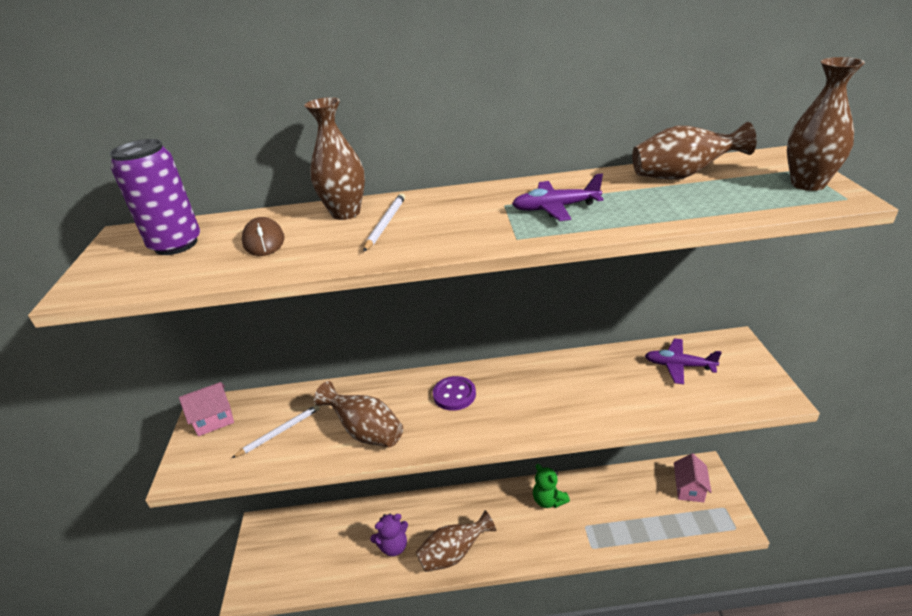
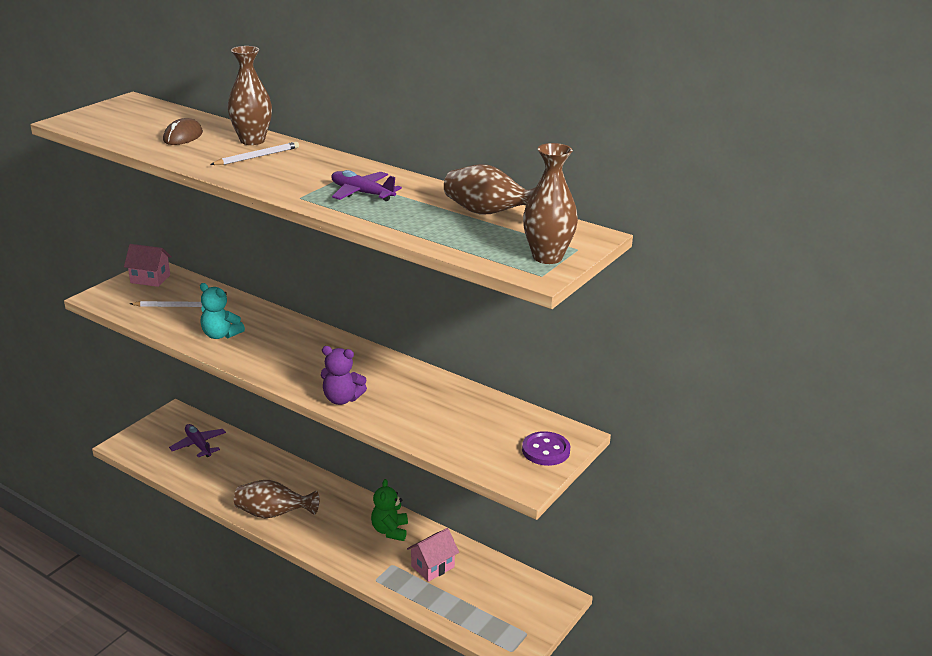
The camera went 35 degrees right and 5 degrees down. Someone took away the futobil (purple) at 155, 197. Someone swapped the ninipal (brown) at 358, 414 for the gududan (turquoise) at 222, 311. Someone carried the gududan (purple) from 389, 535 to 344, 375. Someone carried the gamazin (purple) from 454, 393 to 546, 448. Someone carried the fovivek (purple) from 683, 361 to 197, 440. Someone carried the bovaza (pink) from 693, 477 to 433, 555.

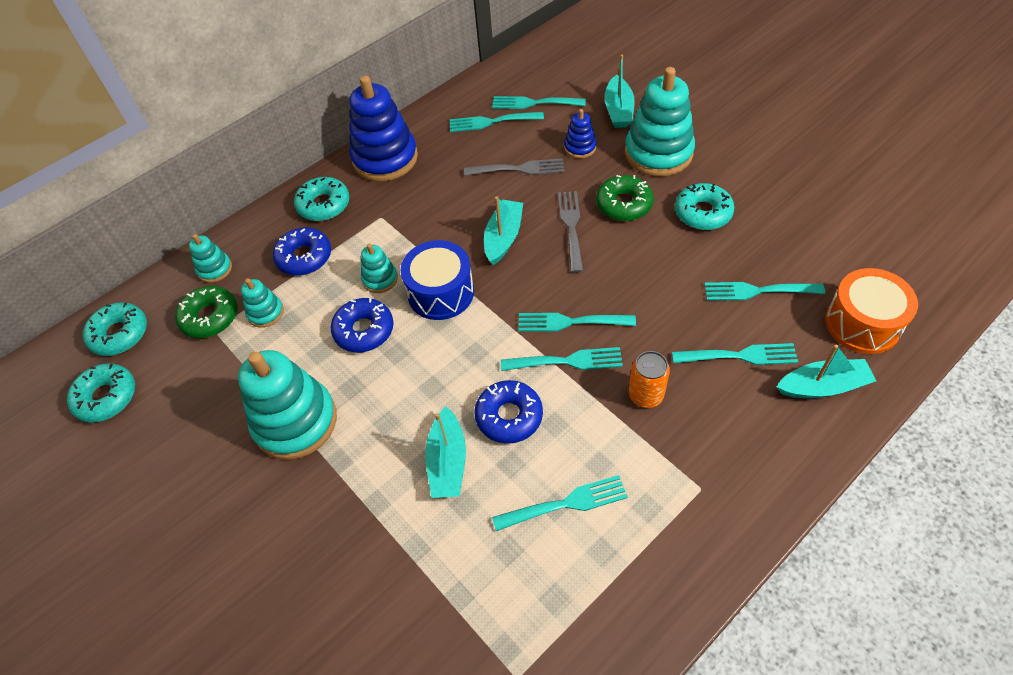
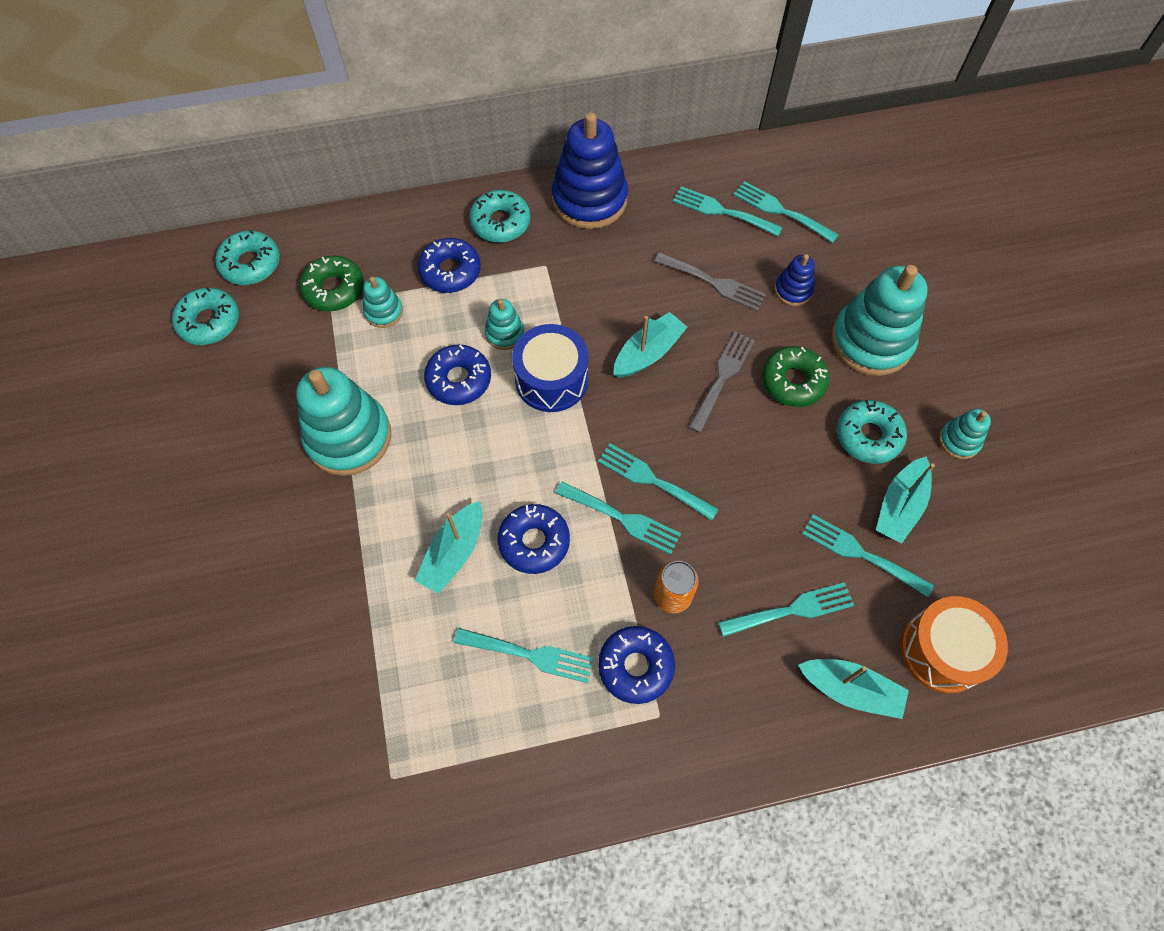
The camera went 25 degrees right and 10 degrees up. Someone carried the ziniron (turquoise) from 210, 258 to 965, 434. Someone carried the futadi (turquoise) from 619, 91 to 905, 500. Someone rotated the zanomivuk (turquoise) at 735, 354 by 45 degrees counterclockwise. Someone put down the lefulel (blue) at 636, 665.

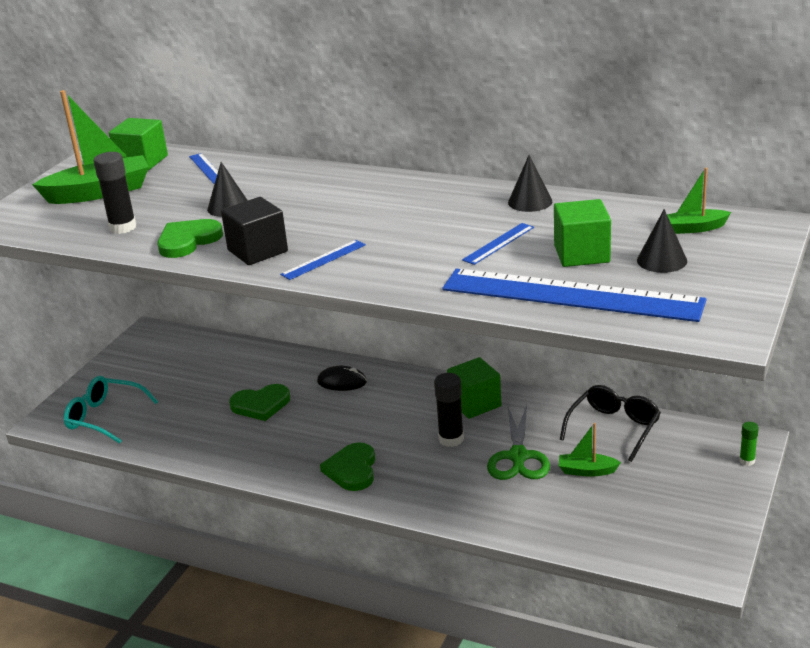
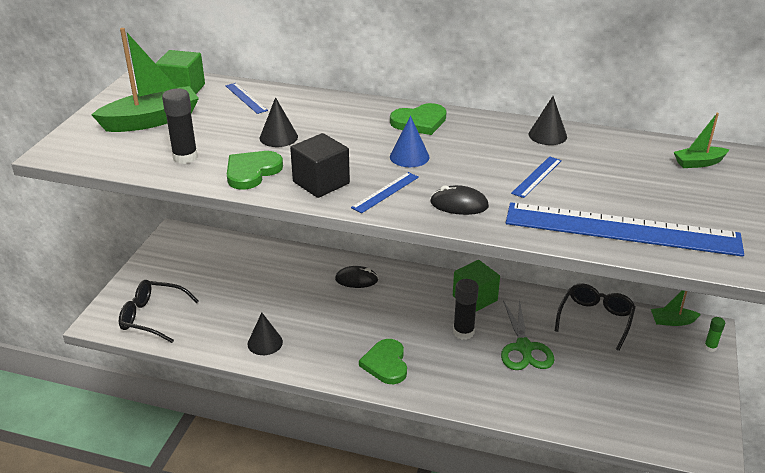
The camera went 10 degrees left and 5 degrees up. Someone repainted the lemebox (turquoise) at 111, 410, which became the lemebox (black) at 158, 311. Someone carried the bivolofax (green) from 259, 402 to 418, 119. Someone took away the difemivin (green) at 582, 233. Someone carried the futadi (green) from 590, 450 to 676, 308. Someone carried the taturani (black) from 662, 241 to 265, 334. Someone put down the taturani (blue) at 410, 141. Someone put down the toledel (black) at 459, 200.

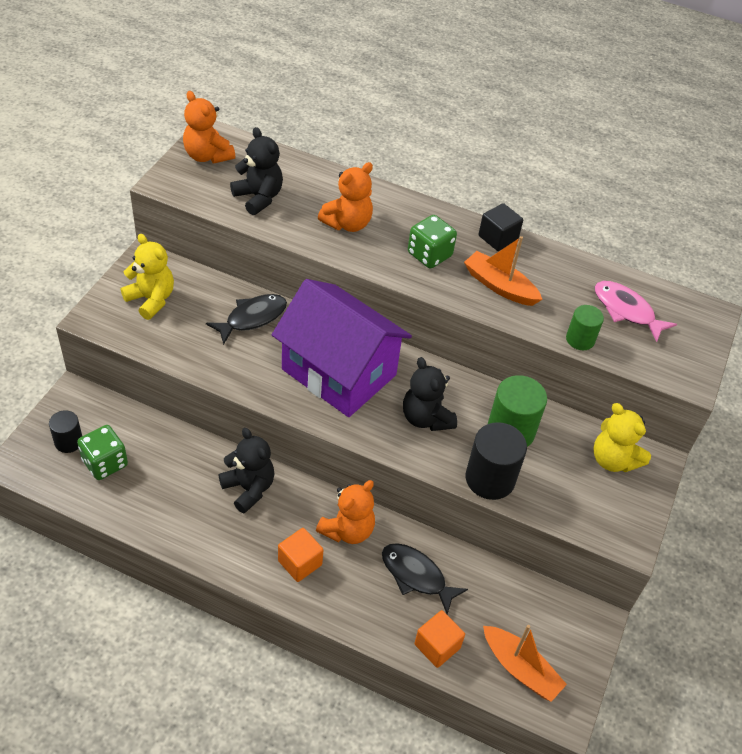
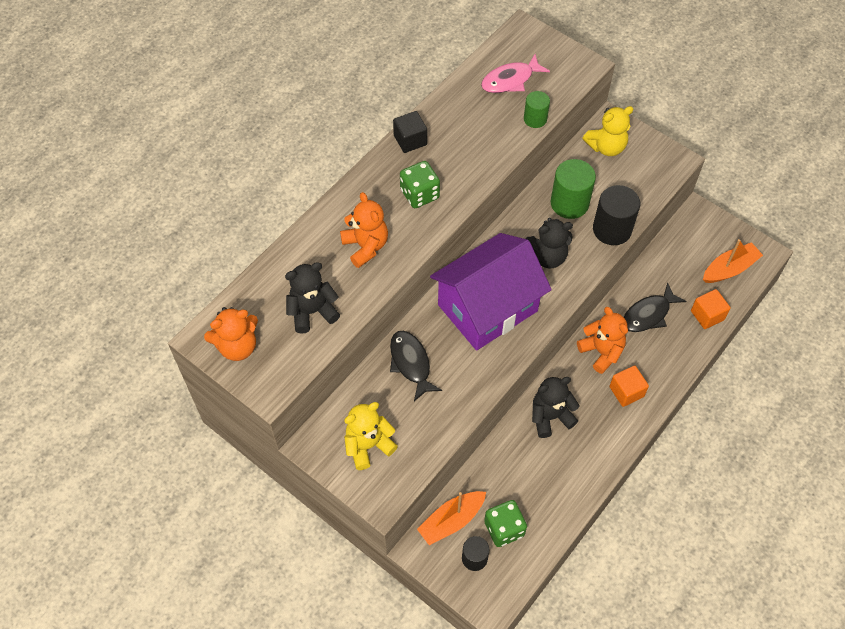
The camera went 70 degrees left and 10 degrees up. Someone carried the futadi (orange) from 503, 271 to 451, 518.

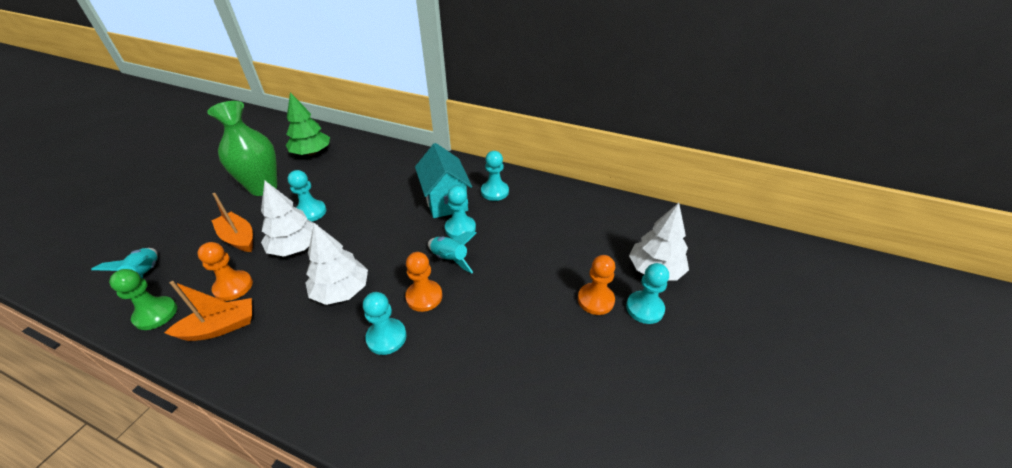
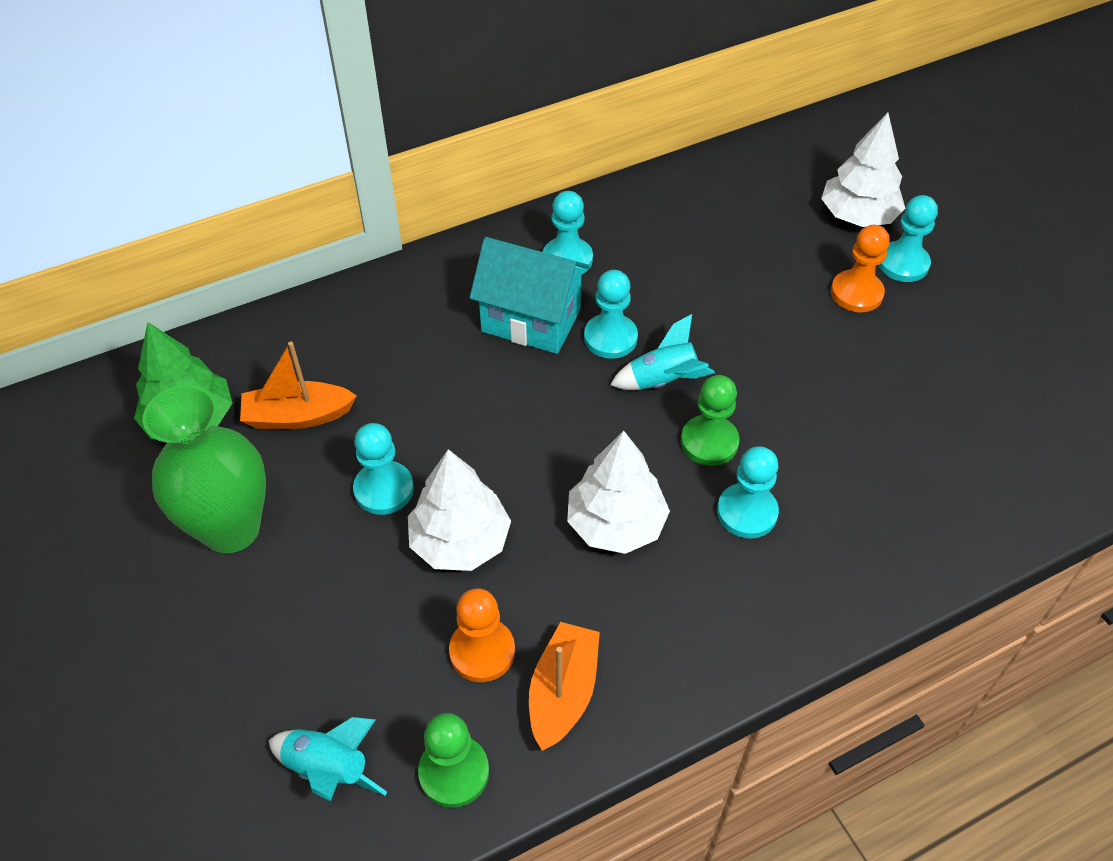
The camera went 50 degrees left and 10 degrees up. Someone carried the futadi (orange) from 232, 222 to 298, 385. Someone repainted the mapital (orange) at 423, 282, which became the mapital (green) at 710, 420.

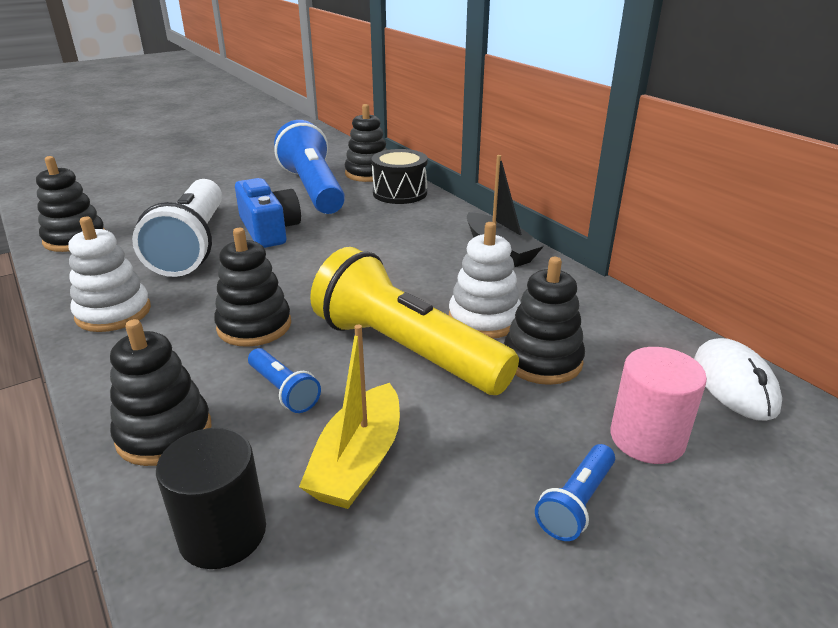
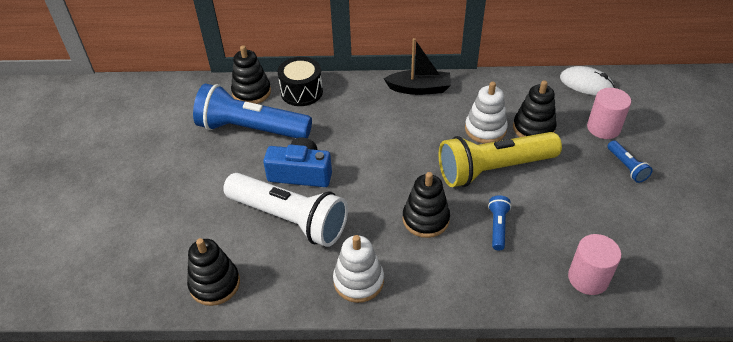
The camera went 55 degrees left and 15 degrees up. Someone took away the ziniron (black) at 160, 392. Someone repainted the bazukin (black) at 211, 498, which became the bazukin (pink) at 594, 264. Someone rotated the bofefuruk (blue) at 284, 380 by 75 degrees counterclockwise. Someone took away the futadi (yellow) at 349, 417.

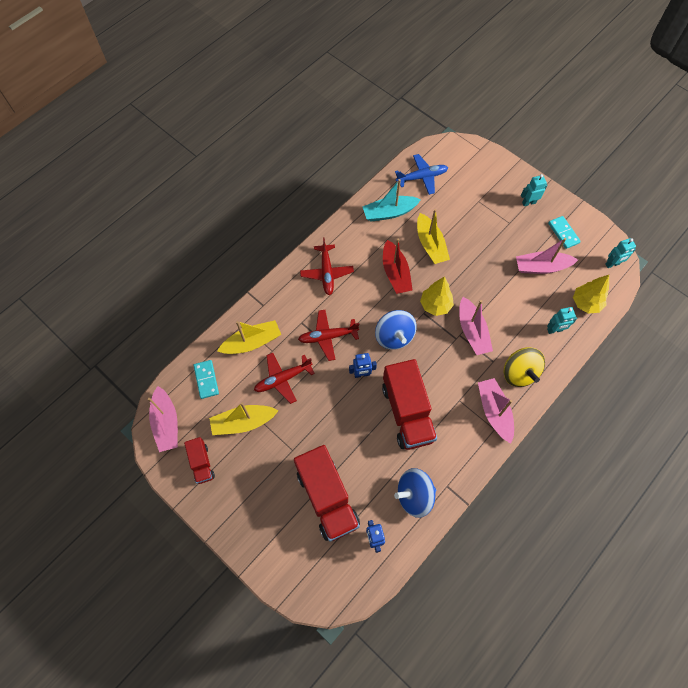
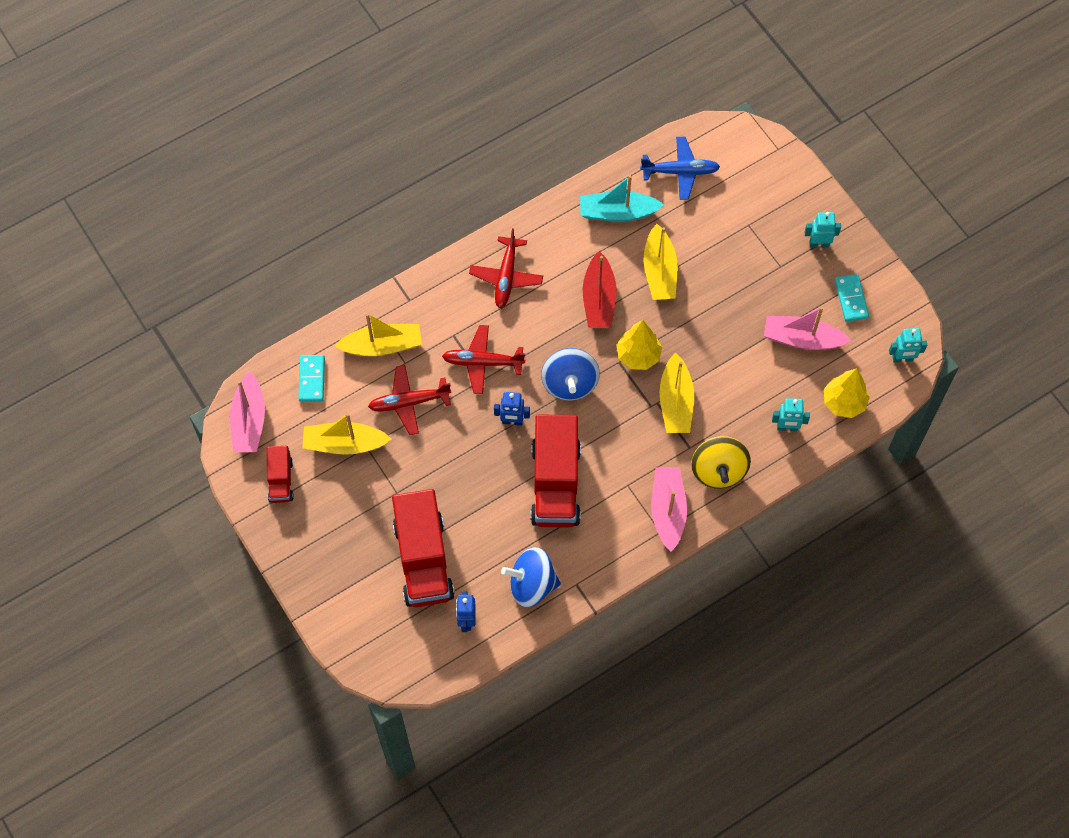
The camera went 15 degrees right and 0 degrees up. Someone repainted the futadi (pink) at 476, 326, which became the futadi (yellow) at 676, 393.

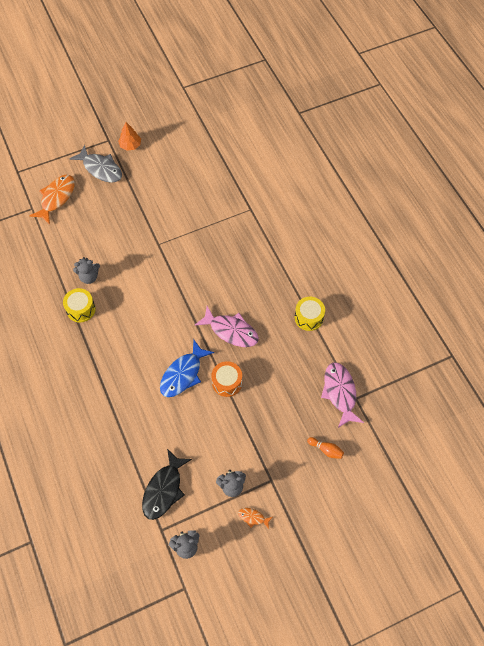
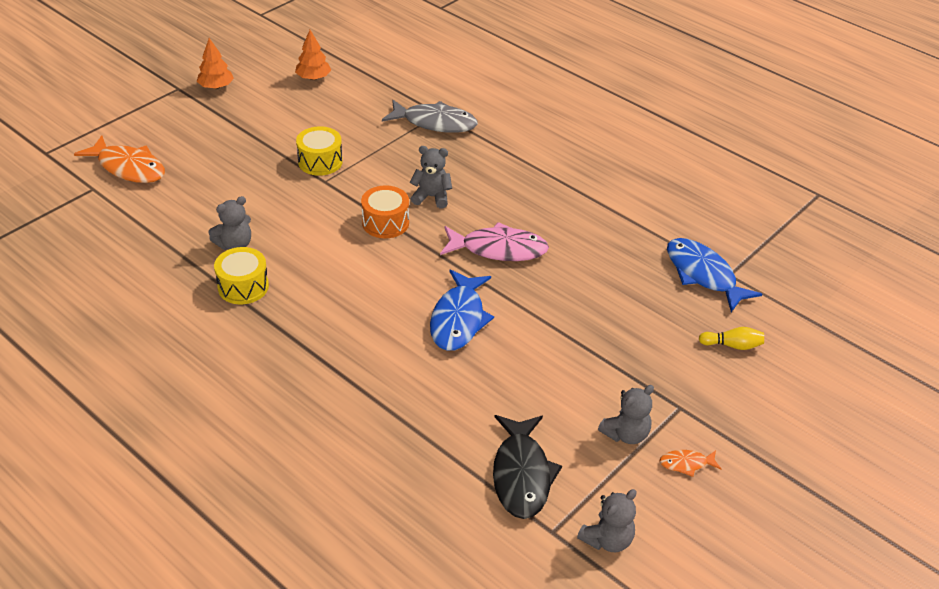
The camera went 25 degrees left and 20 degrees down. Someone rotated the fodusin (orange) at 52, 200 by 120 degrees clockwise. Someone carried the fodusin (grey) from 95, 163 to 430, 116. Someone carried the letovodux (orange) from 226, 379 to 385, 212. Someone carried the letovodux (yellow) from 310, 314 to 319, 151. Someone repainted the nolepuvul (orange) at 325, 448, which became the nolepuvul (yellow) at 731, 338. Someone repainted the fodusin (pink) at 342, 395, which became the fodusin (blue) at 714, 275. Someone put down the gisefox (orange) at 313, 55. Someone put down the gududan (grey) at 431, 177.

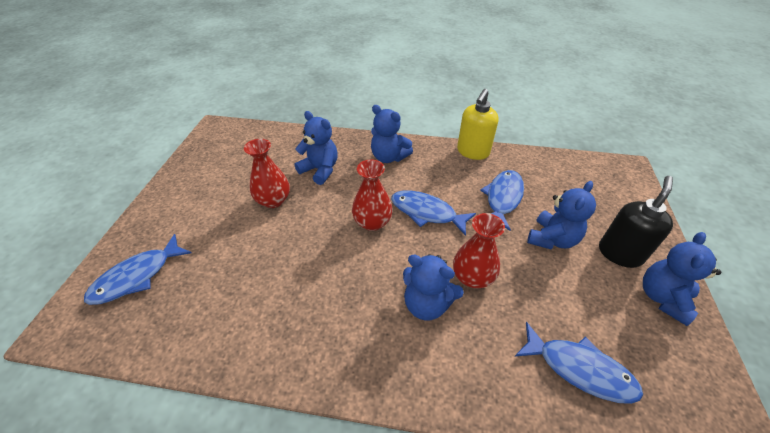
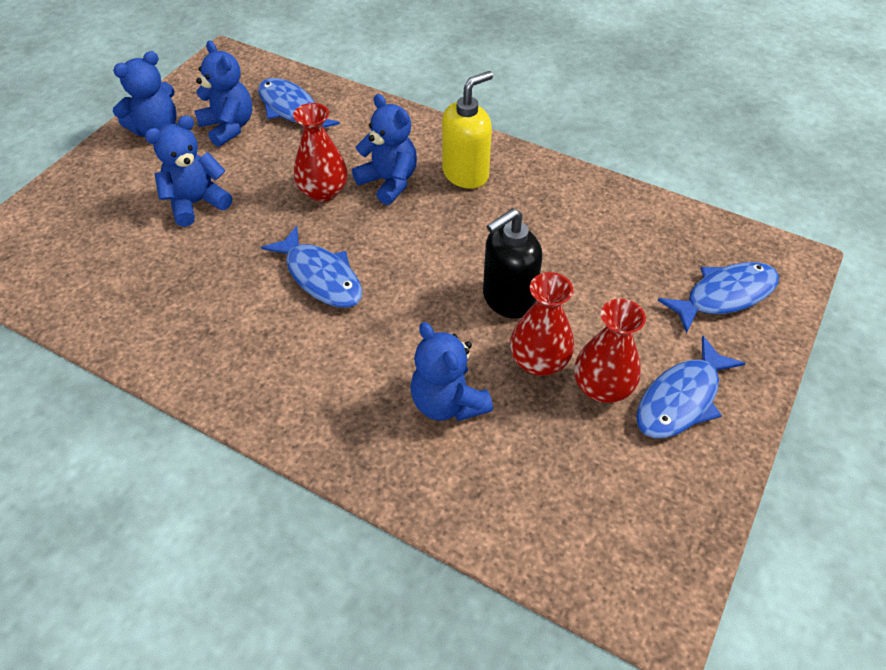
The camera went 160 degrees left and 5 degrees up. Someone carried the ninipal (red) from 372, 195 to 610, 351. Someone carried the gududan (blue) from 392, 134 to 223, 93. Someone carried the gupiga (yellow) from 478, 124 to 467, 130. Someone carried the fodusin (blue) from 502, 200 to 691, 387. Someone carried the gupiga (black) from 636, 222 to 512, 263.

